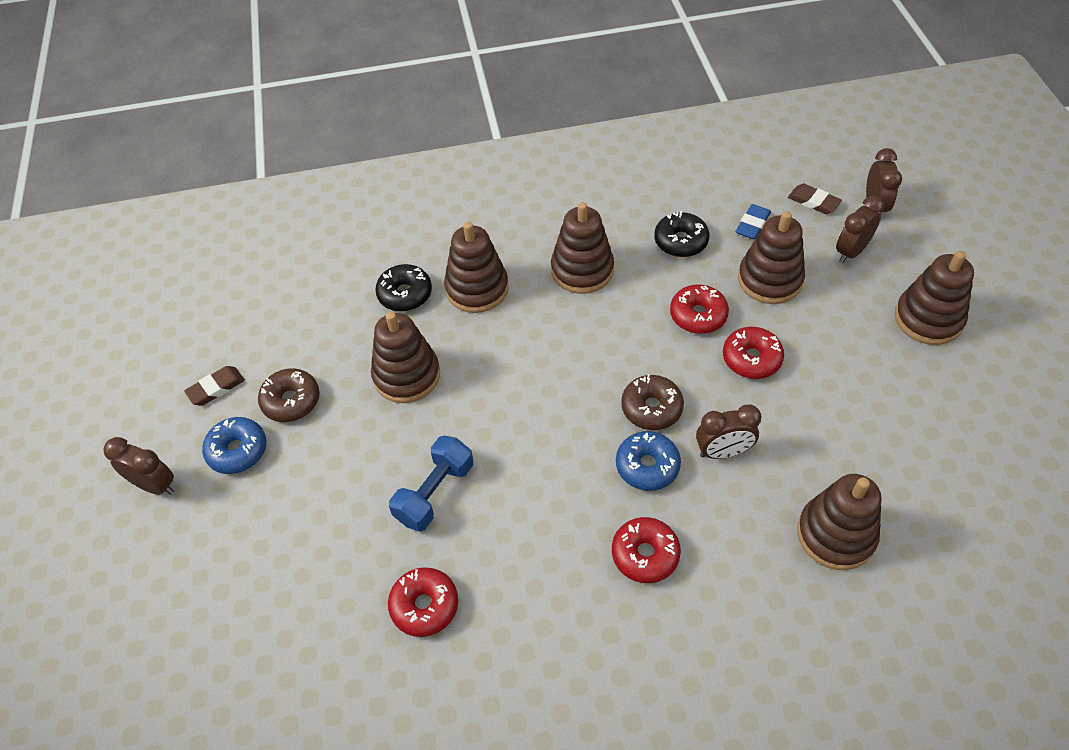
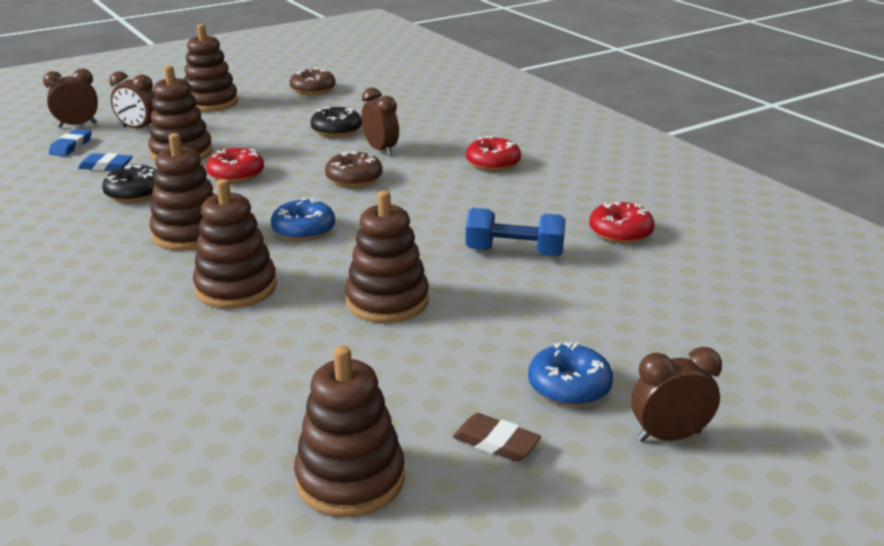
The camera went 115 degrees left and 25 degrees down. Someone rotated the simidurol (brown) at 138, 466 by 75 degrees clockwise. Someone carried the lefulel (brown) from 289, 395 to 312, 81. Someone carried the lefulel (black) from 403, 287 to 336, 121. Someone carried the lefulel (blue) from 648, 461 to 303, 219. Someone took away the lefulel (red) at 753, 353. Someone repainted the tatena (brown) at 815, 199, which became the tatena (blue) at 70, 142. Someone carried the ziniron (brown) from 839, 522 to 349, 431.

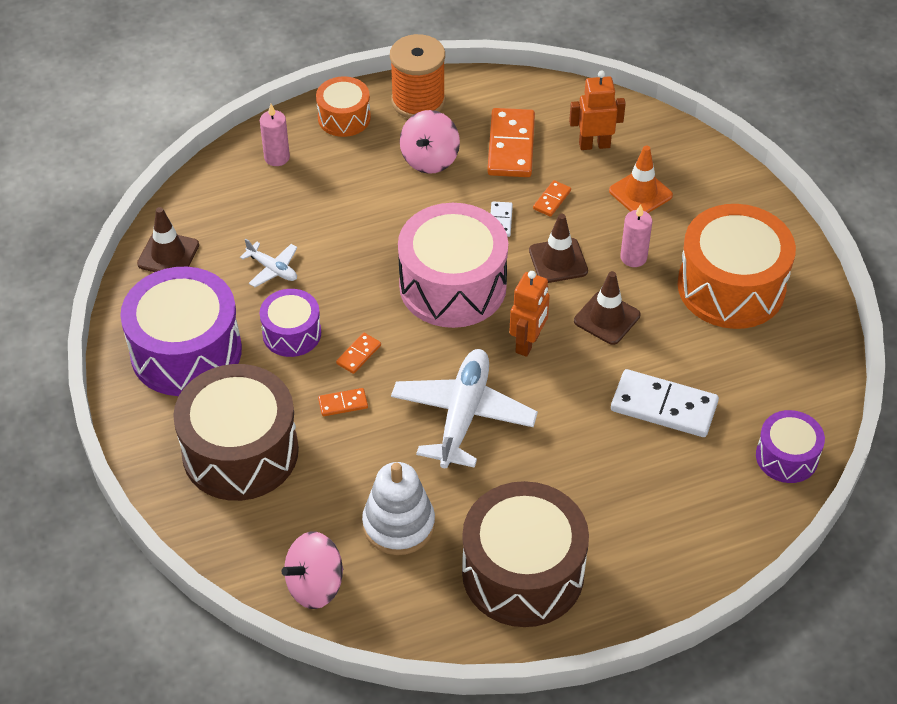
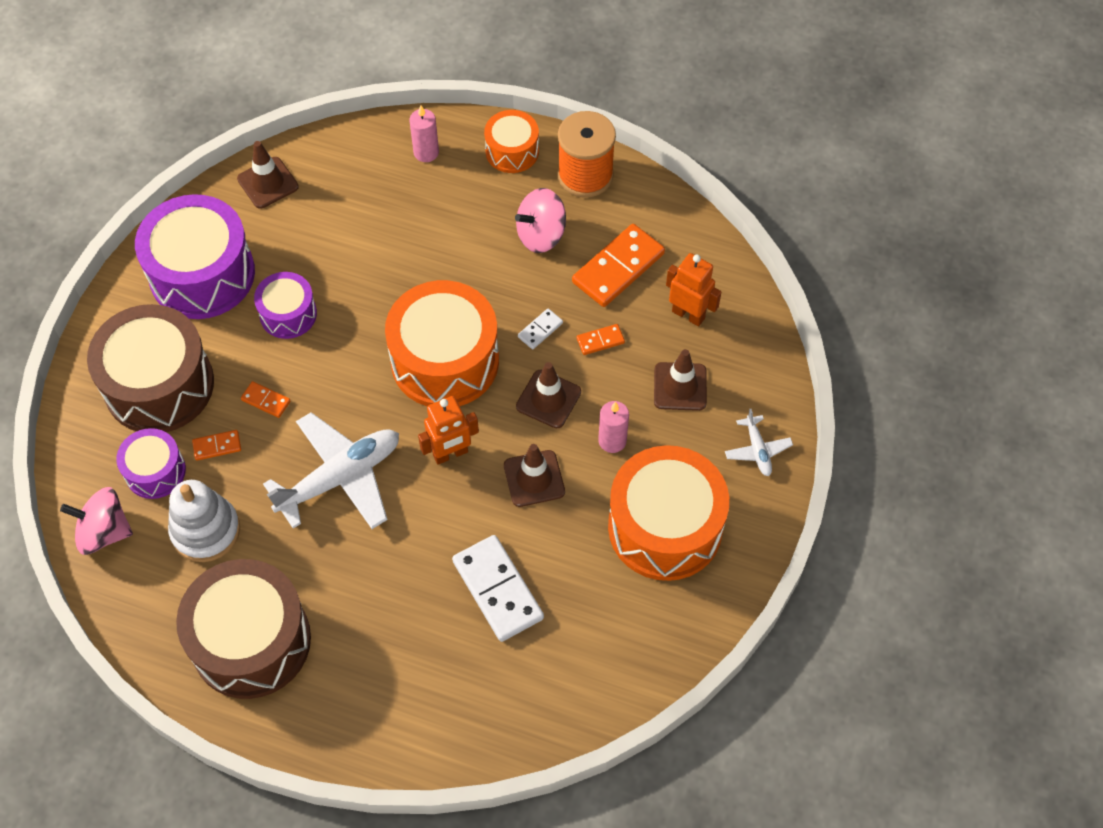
The camera went 40 degrees right and 10 degrees up. Someone carried the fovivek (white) from 268, 263 to 759, 442. Someone carried the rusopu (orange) from 358, 353 to 216, 445. Someone repainted the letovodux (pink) at 453, 265, which became the letovodux (orange) at 442, 343. Someone repainted the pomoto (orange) at 641, 179, which became the pomoto (brown) at 680, 380. Someone carried the letovodux (purple) from 790, 446 to 151, 463.

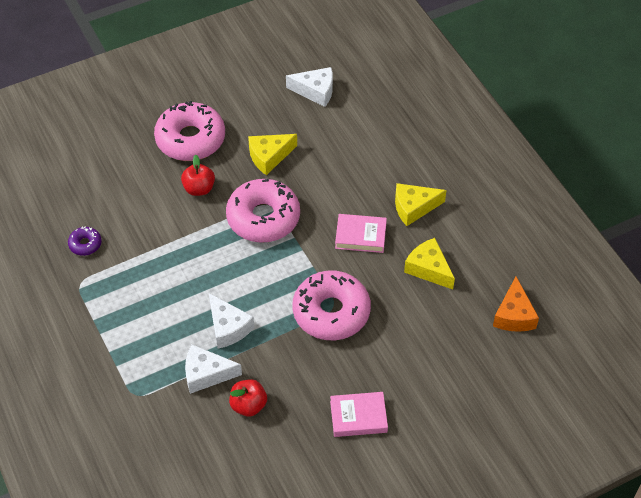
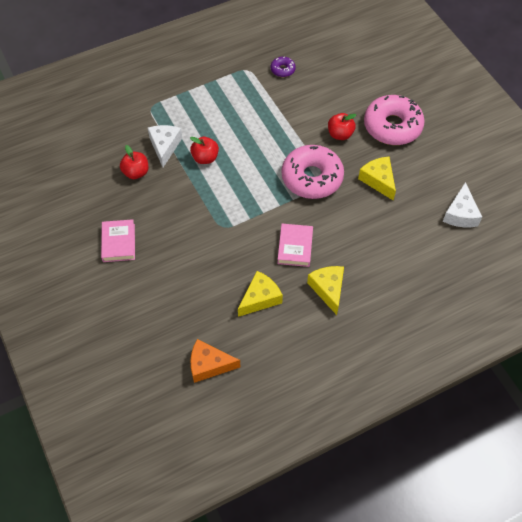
The camera went 90 degrees right and 5 degrees up. Someone swapped the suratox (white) at 231, 321 for the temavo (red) at 204, 150. Someone took away the lefulel (pink) at 331, 305.

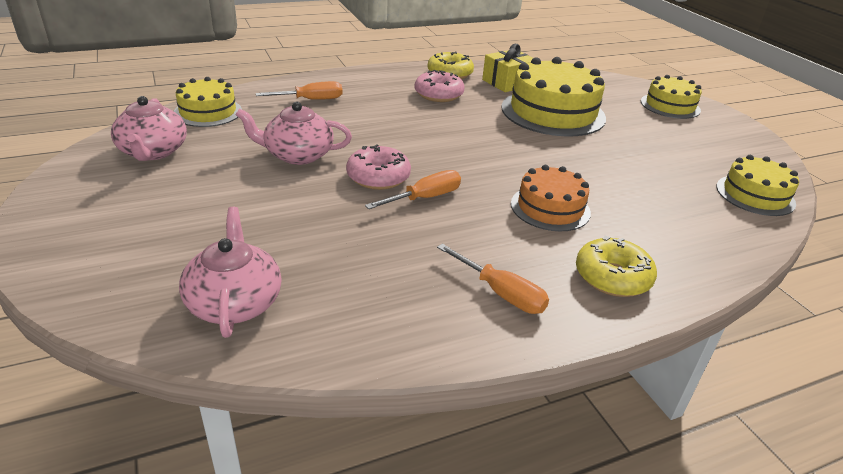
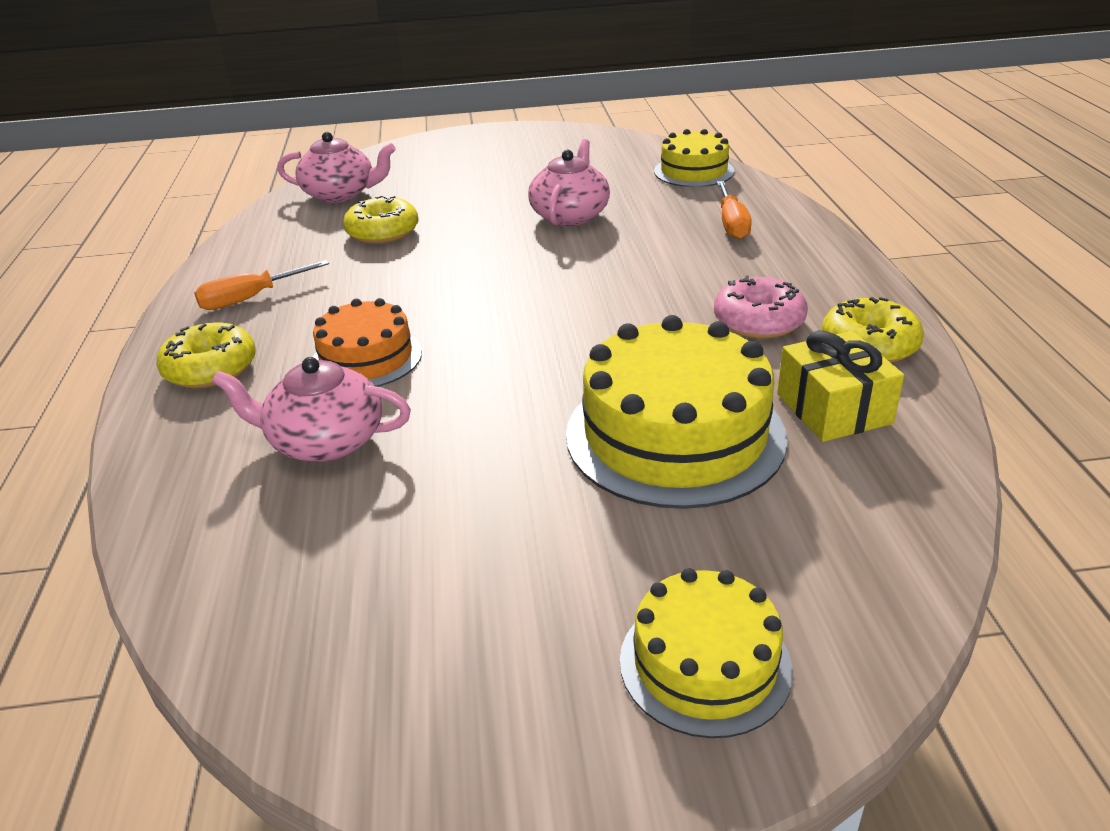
The camera went 110 degrees right and 0 degrees up. Someone carried the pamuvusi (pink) from 149, 128 to 311, 409. Someone took away the lefulel (pink) at 378, 167. Someone took away the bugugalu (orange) at 413, 189. Someone took away the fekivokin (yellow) at 757, 185. Someone put down the lefulel (yellow) at 380, 219.

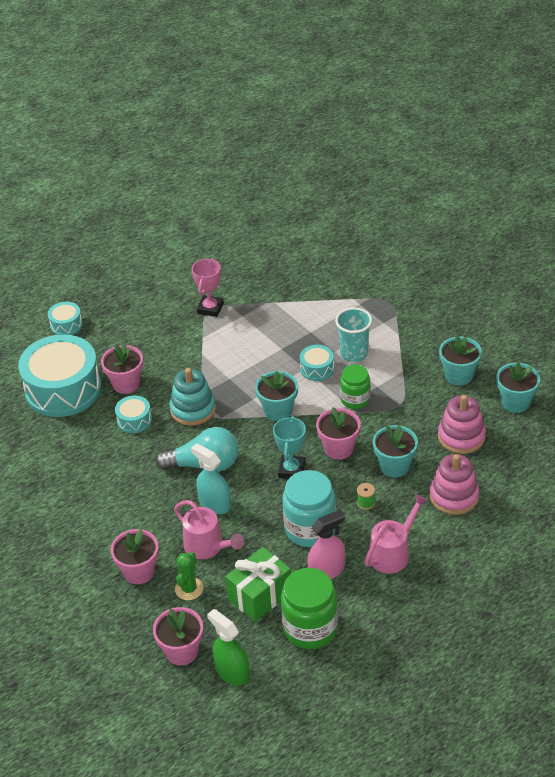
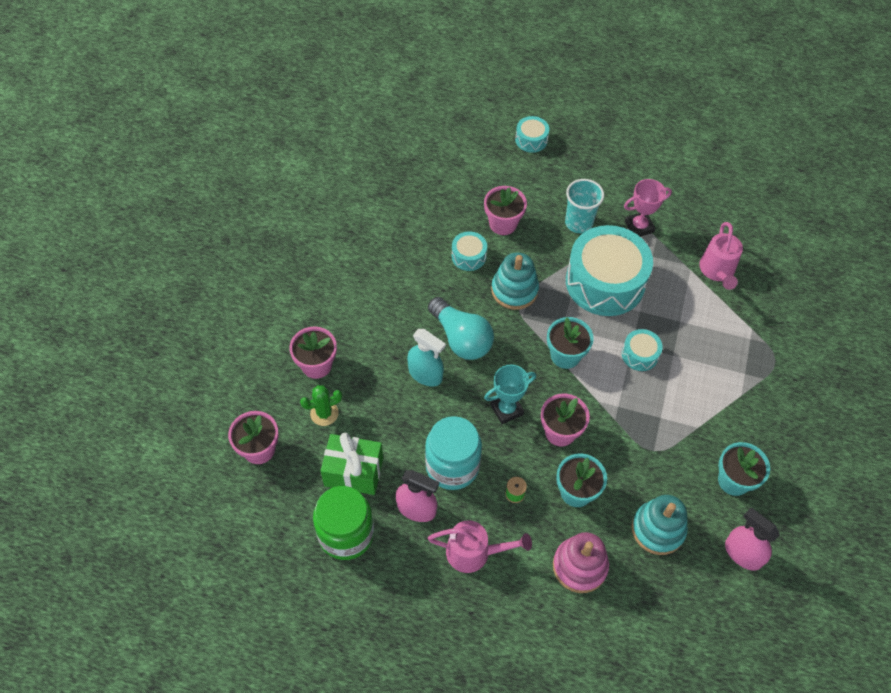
The camera went 50 degrees right and 15 degrees up. Someone carried the letovodux (turquoise) from 59, 375 to 609, 270. Someone carried the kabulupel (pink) from 209, 529 to 721, 256. Someone rotated the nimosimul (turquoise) at 211, 478 by 120 degrees clockwise. Someone took away the nimosimul (green) at 228, 647. Someone carried the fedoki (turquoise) from 353, 335 to 584, 206. Someone took away the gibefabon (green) at 355, 387. Someone repainted the ziniron (pink) at 462, 424, which became the ziniron (turquoise) at 660, 525. Someone swapped the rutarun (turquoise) at 518, 387 for the nimosimul (pink) at 752, 539.

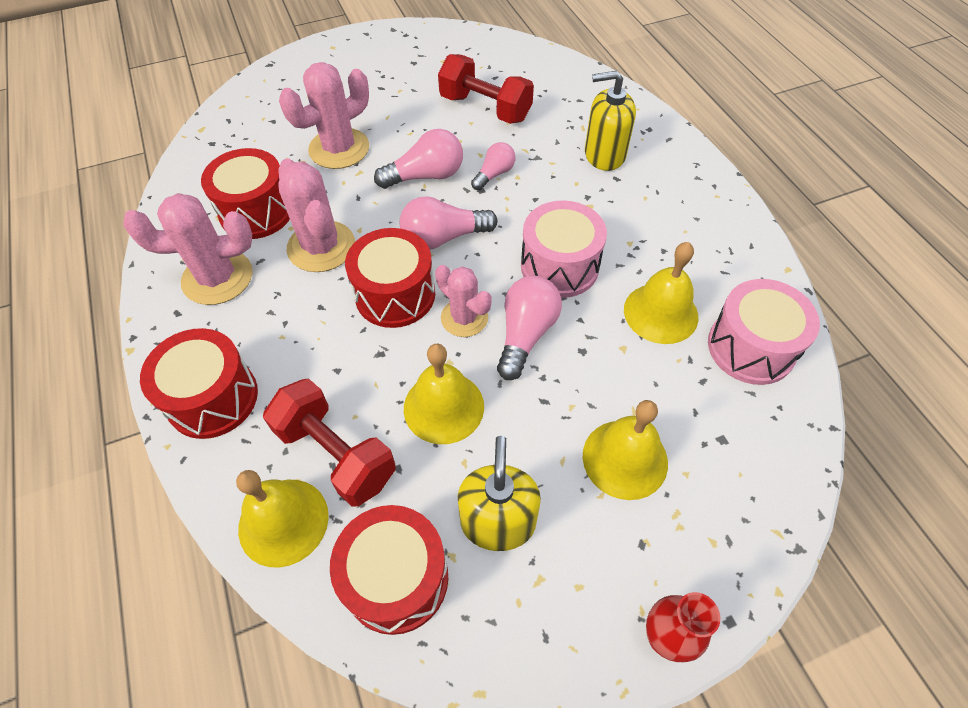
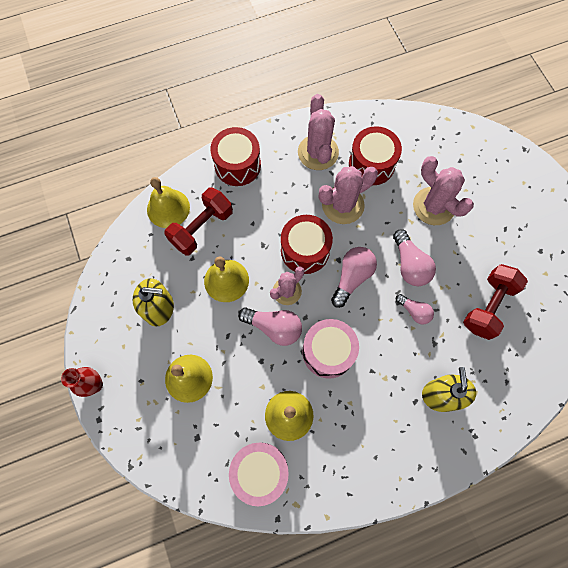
The camera went 90 degrees right and 15 degrees up. Someone took away the letovodux (red) at 389, 570. Someone rotated the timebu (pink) at 449, 223 by 45 degrees clockwise.

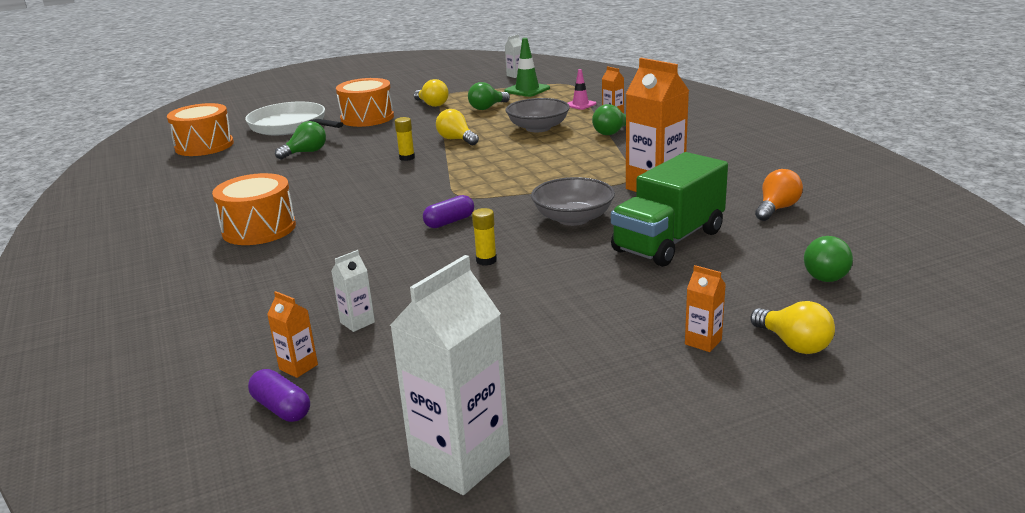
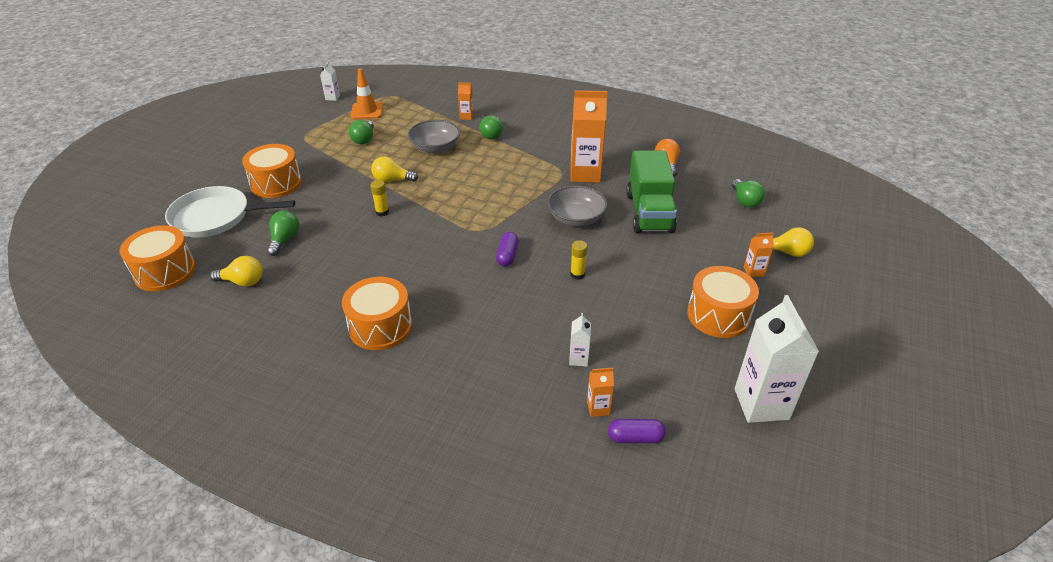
The camera went 45 degrees left and 15 degrees up. Someone carried the timebu (yellow) from 431, 93 to 236, 271. Someone repainted the pomoto (green) at 527, 67, which became the pomoto (orange) at 366, 93. Someone took away the pomoto (pink) at 582, 89. Someone put down the letovodux (orange) at 723, 302.

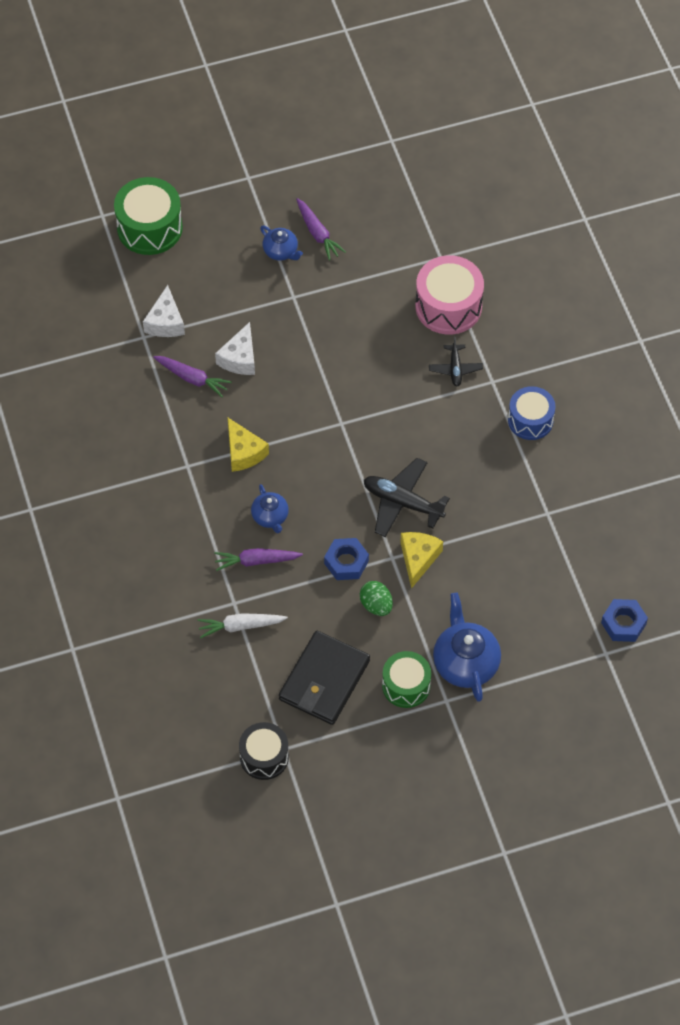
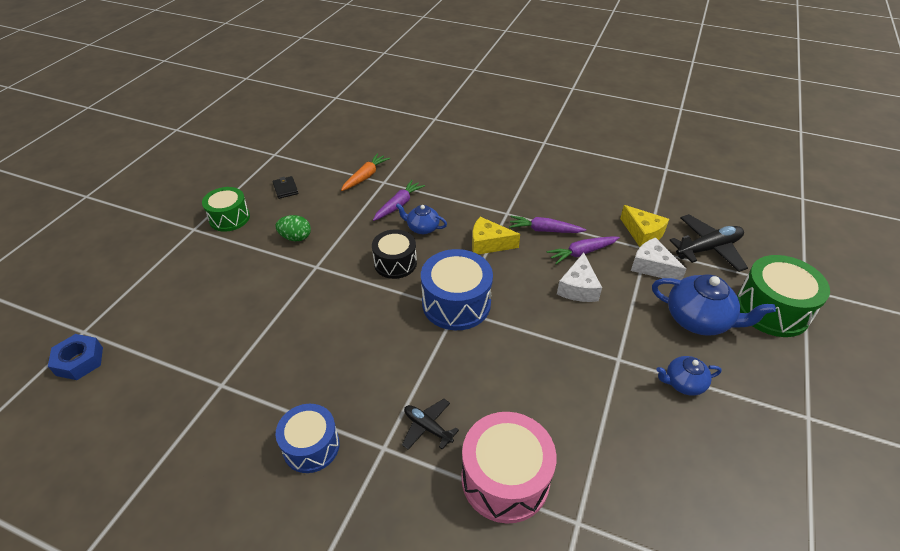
The camera went 130 degrees right and 15 degrees down. Someone repainted the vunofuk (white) at 243, 625, which became the vunofuk (orange) at 365, 172. Someone rotated the suratox (white) at 235, 348 by 135 degrees counterclockwise. Someone carried the letovodux (black) from 264, 751 to 394, 254. Someone scaled the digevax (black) at 324, 678 by 0.42. Someone carried the vunofuk (purple) from 321, 229 to 547, 224. Someone took away the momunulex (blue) at 346, 559. Someone carried the fovivek (black) from 407, 497 to 708, 243. Someone carried the suratox (yellow) from 421, 560 to 644, 226. Someone carried the pamuvusi (blue) from 467, 647 to 714, 305. Someone put down the letovodux (blue) at 457, 289.

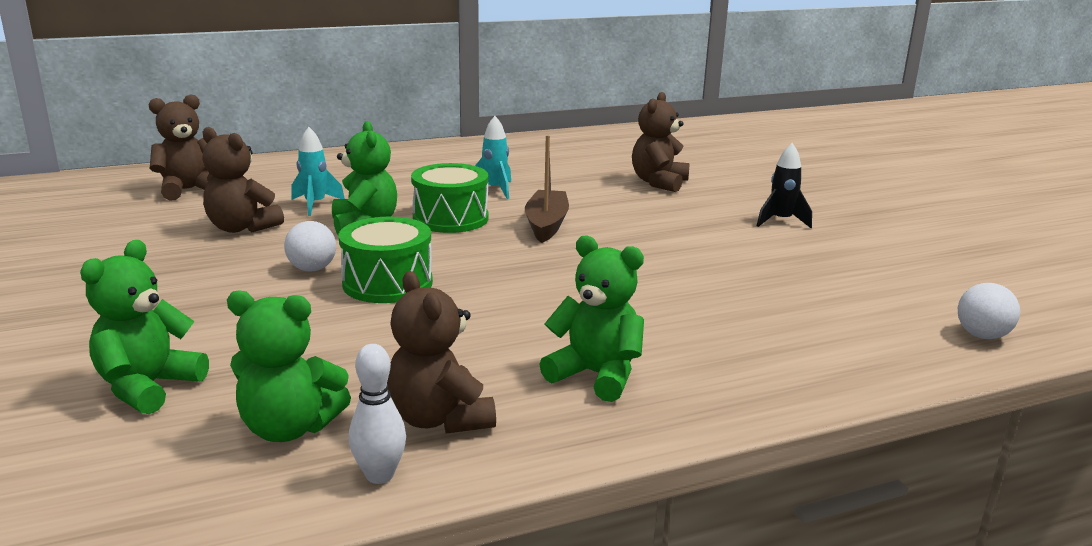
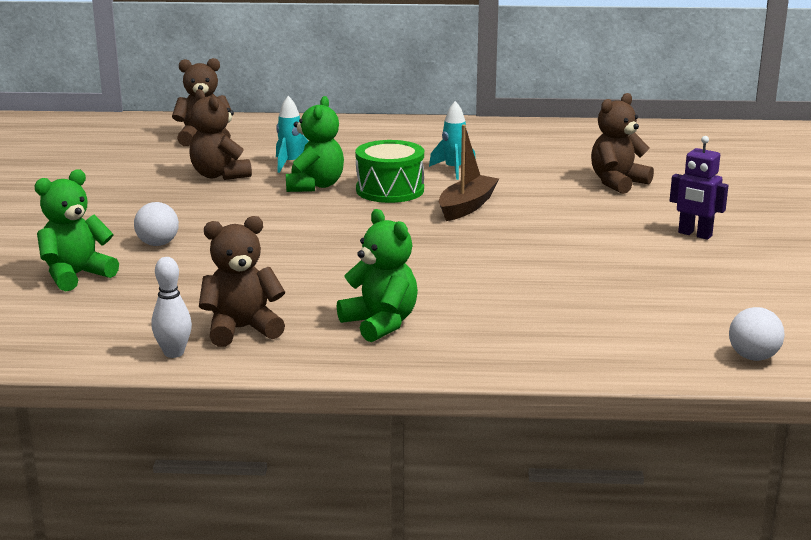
The camera went 25 degrees right and 0 degrees up. Someone took away the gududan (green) at 289, 366. Someone carried the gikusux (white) from 310, 246 to 156, 224. Someone took away the letovodux (green) at 386, 260. Someone rotated the gududan (brown) at 441, 352 by 75 degrees clockwise. Someone swapped the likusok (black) at 784, 185 for the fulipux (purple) at 699, 188.

